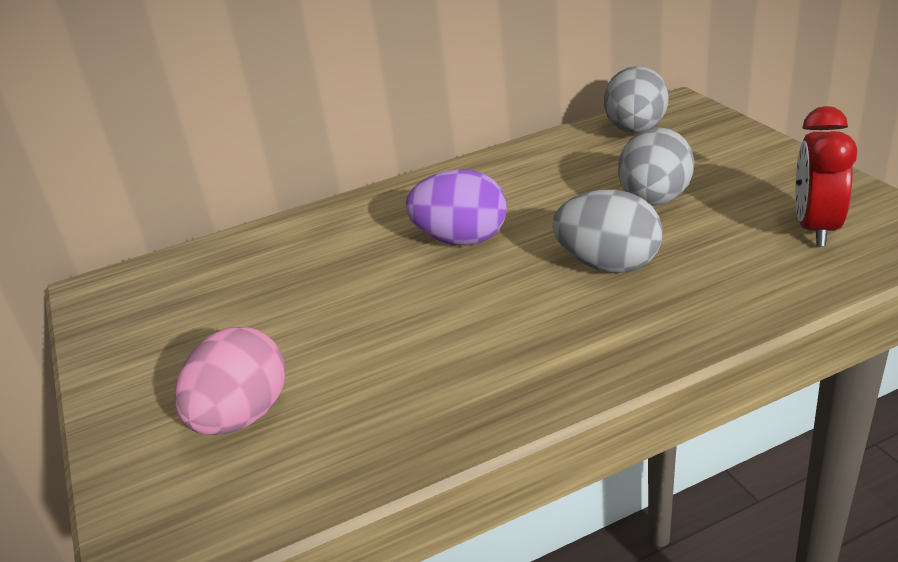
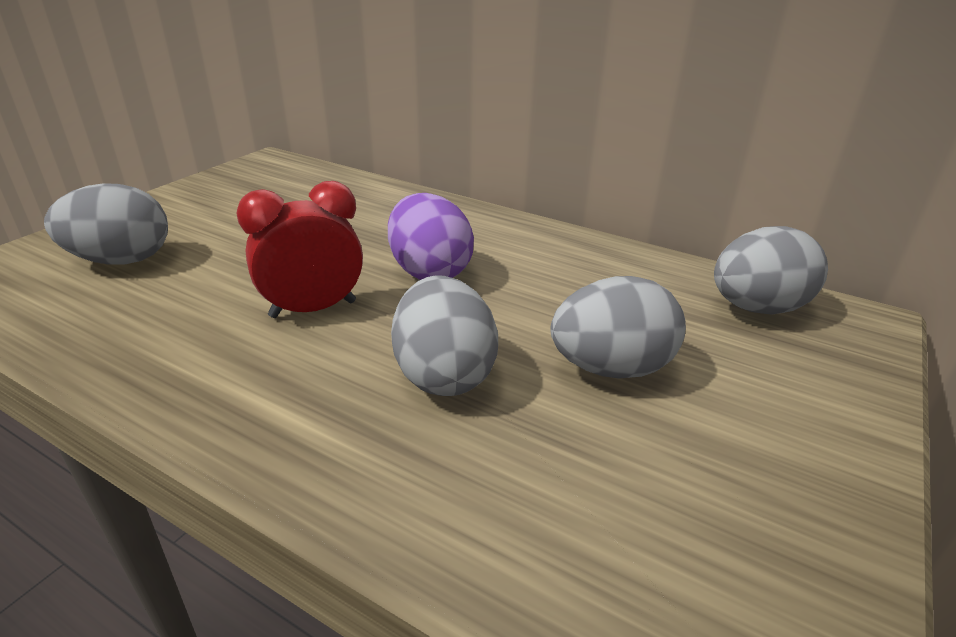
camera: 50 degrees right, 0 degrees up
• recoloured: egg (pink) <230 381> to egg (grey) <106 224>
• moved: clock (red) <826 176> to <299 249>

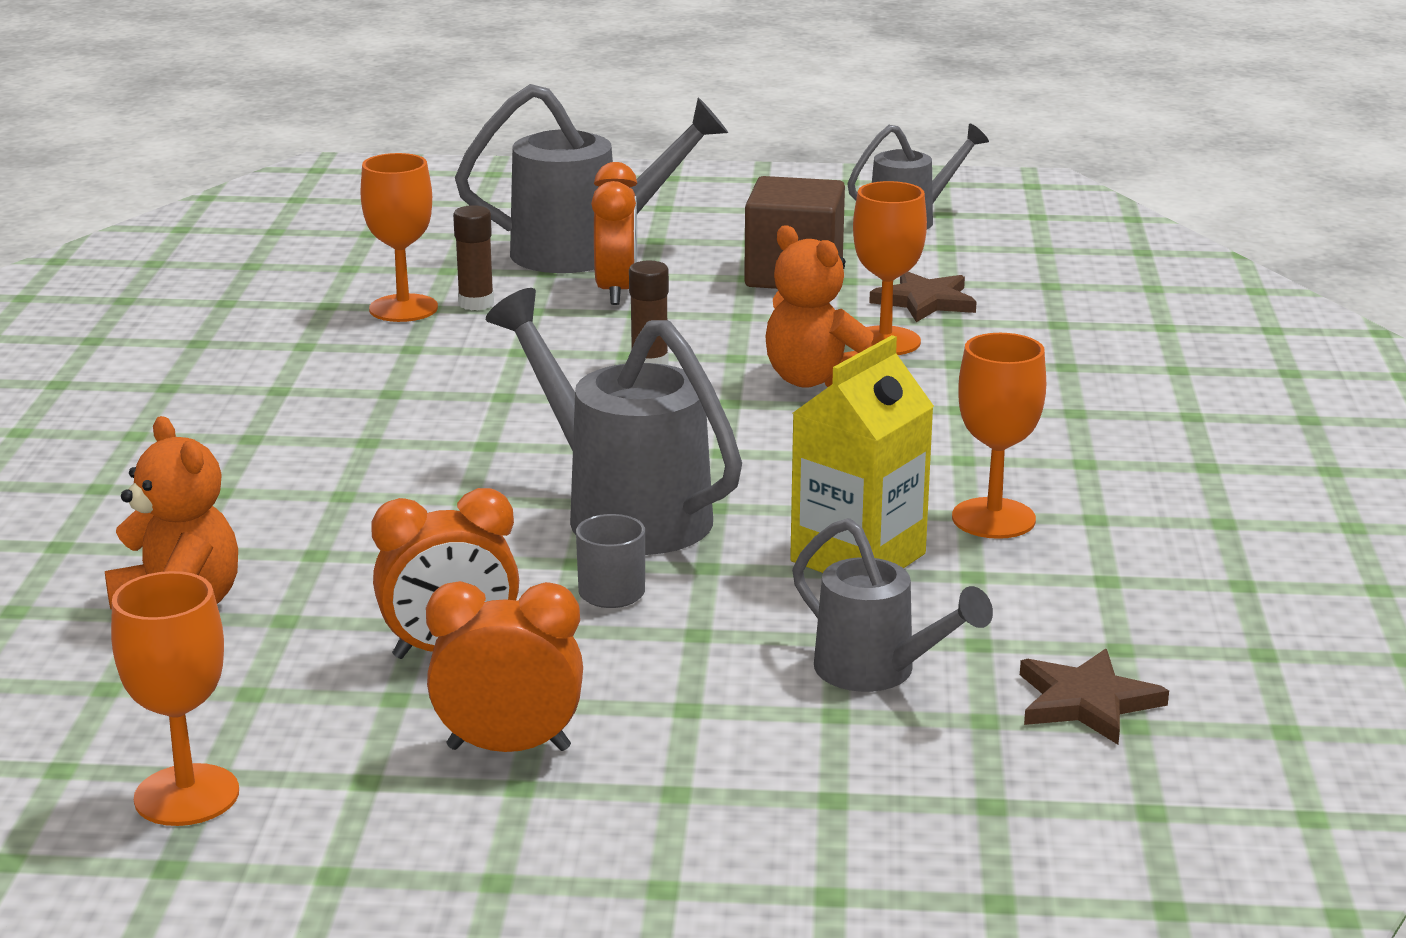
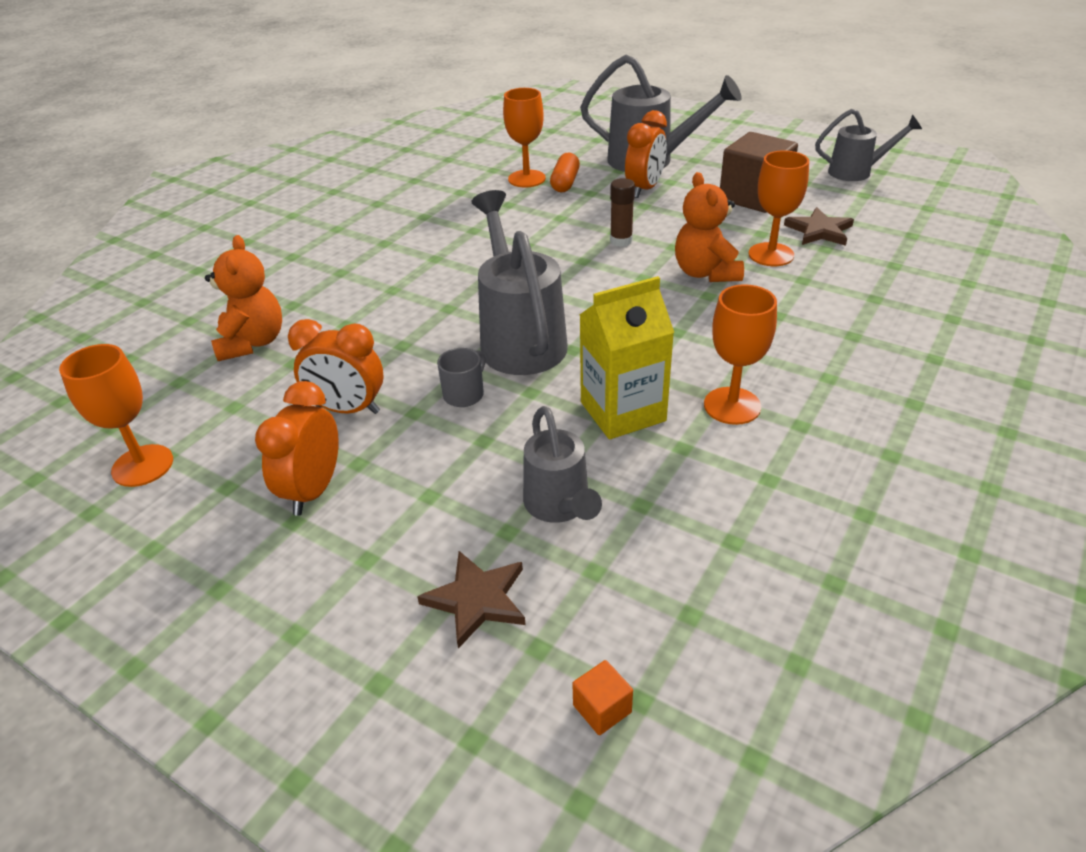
camera: 30 degrees right, 15 degrees up
• turned: clock (orange) <504 666> = <297 448> 105 degrees counterclockwise
• replaced: glue stick (brown) <473 257> to capsule (orange) <565 172>
• moved: star (brown) <1094 696> to <471 600>
• added: cube (orange) <602 697>

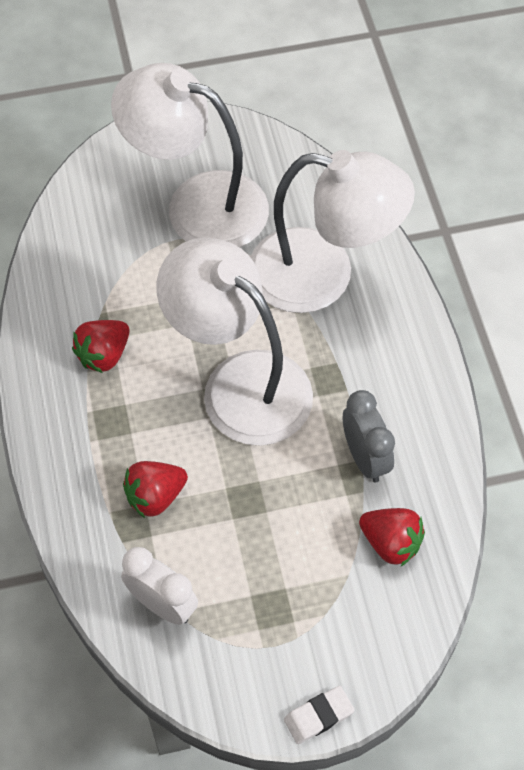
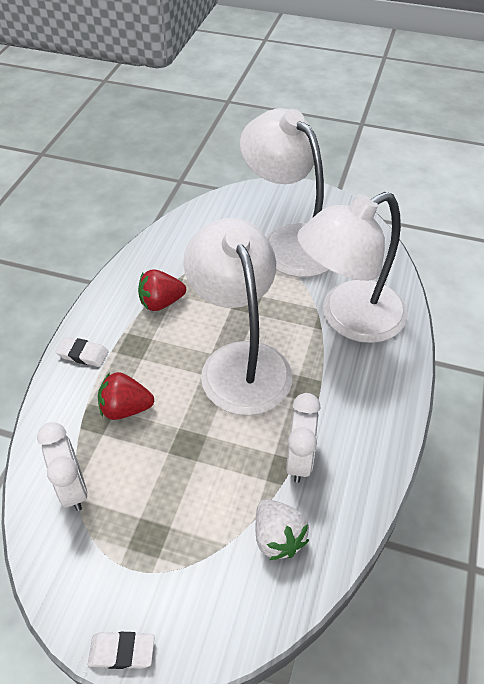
camera: 30 degrees right, 10 degrees down
• turned: lamp (white) <333 231> = <352 267> 105 degrees clockwise
• recoloured: clock (grey) <369 436> to clock (white) <303 438>
• recoloured: strawberry (red) <392 537> to strawberry (white) <282 529>
• added: eraser (white) <82 352>

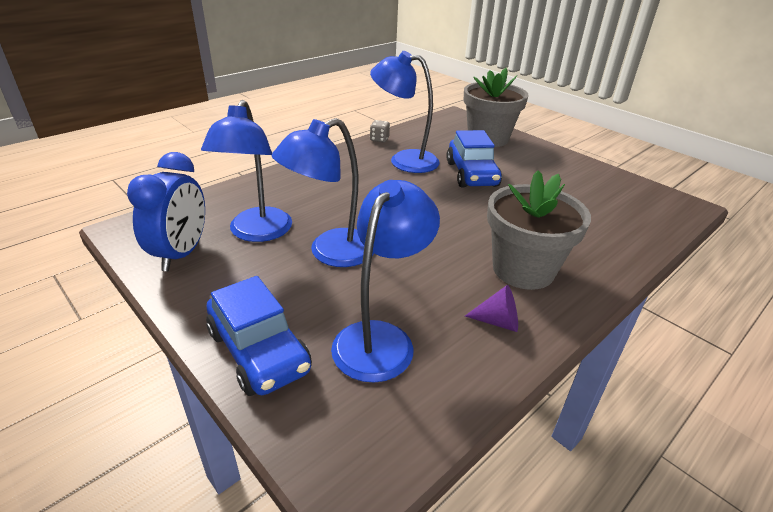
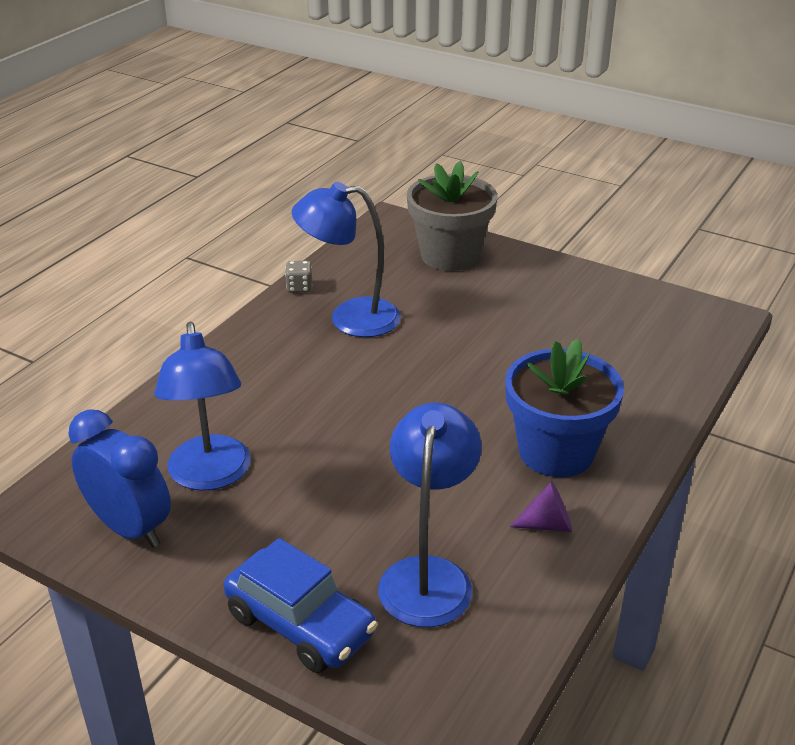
camera: 15 degrees left, 0 degrees up
• turned: clock (blue) <166 211> = <119 478> 45 degrees counterclockwise
• removed: lamp (blue) <323 192>
• removed: car (blue) <474 159>
• recoloured: flower pot (grey) <539 230> to flower pot (blue) <564 408>

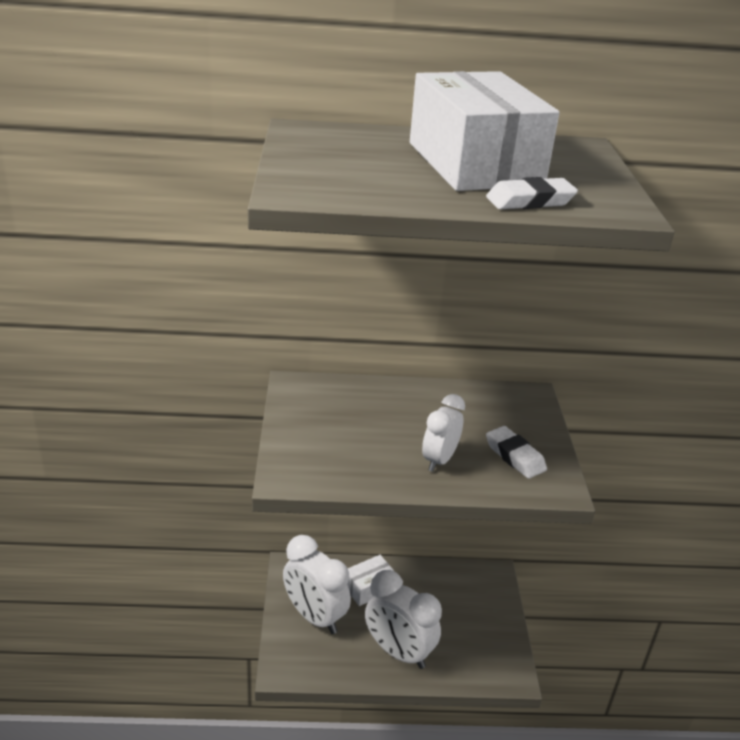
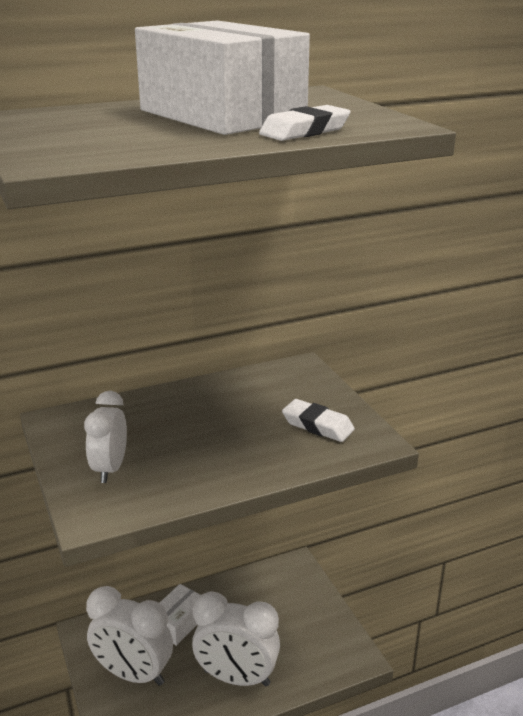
camera: 20 degrees left, 5 degrees down
• moved: clock (white) <443 433> to <105 437>

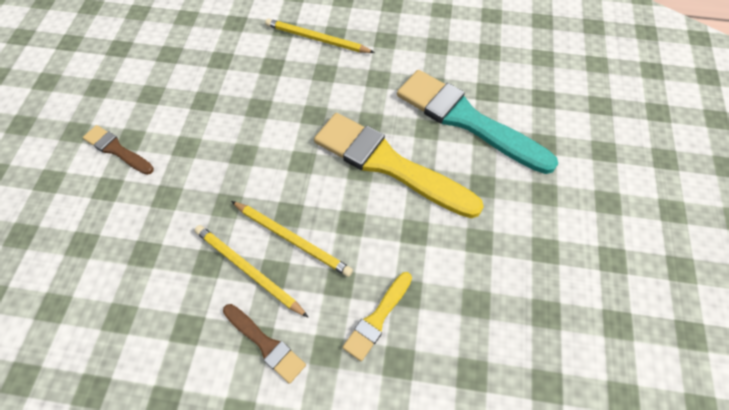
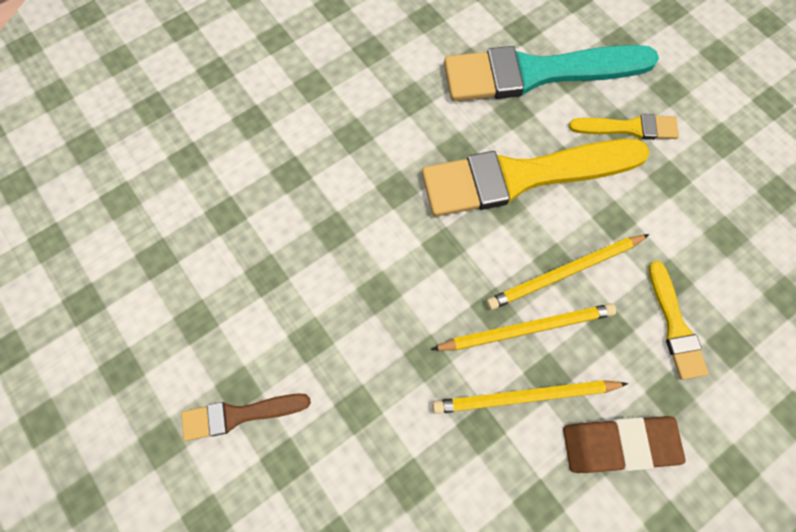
camera: 45 degrees left, 10 degrees up
• replaced: brush (brown) <264 344> to eraser (brown) <624 444>
• moved: pencil (yellow) <320 36> to <567 272>
• added: brush (yellow) <624 127>

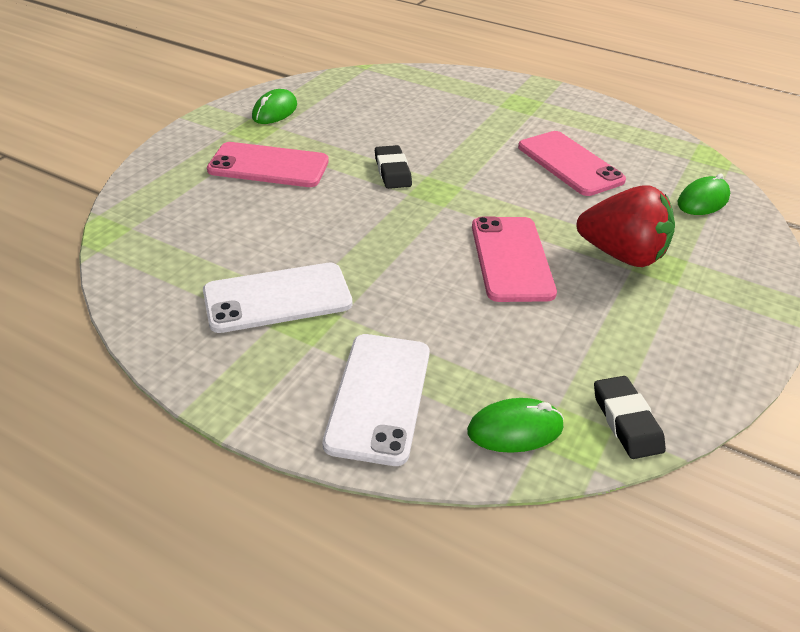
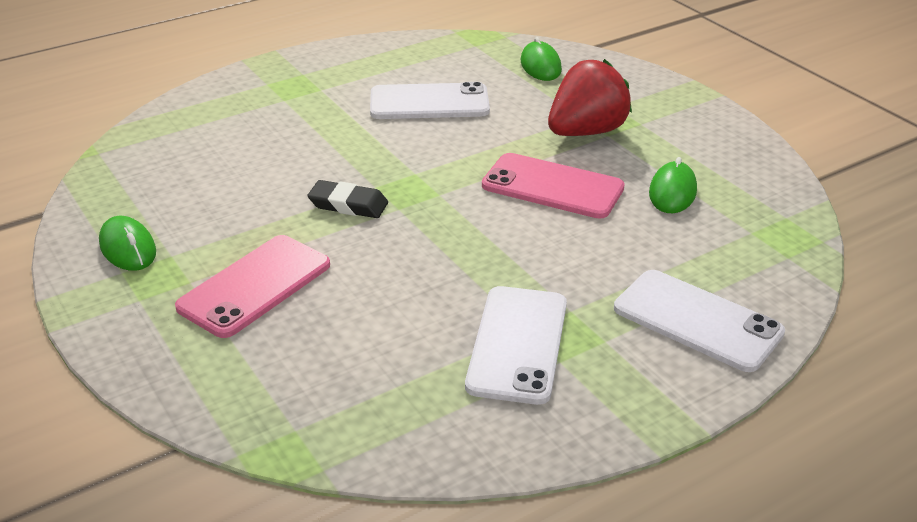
camera: 60 degrees left, 5 degrees down
• moved: mouse (green) <515 425> to <673 185>
• recoloured: phone (pink) <572 163> to phone (white) <430 100>
• removed: eraser (black) <630 417>

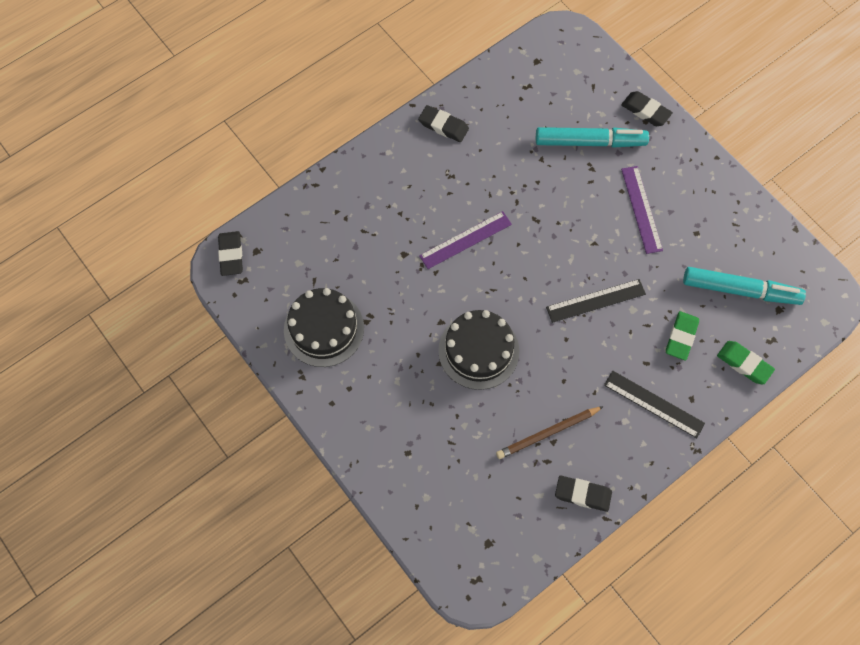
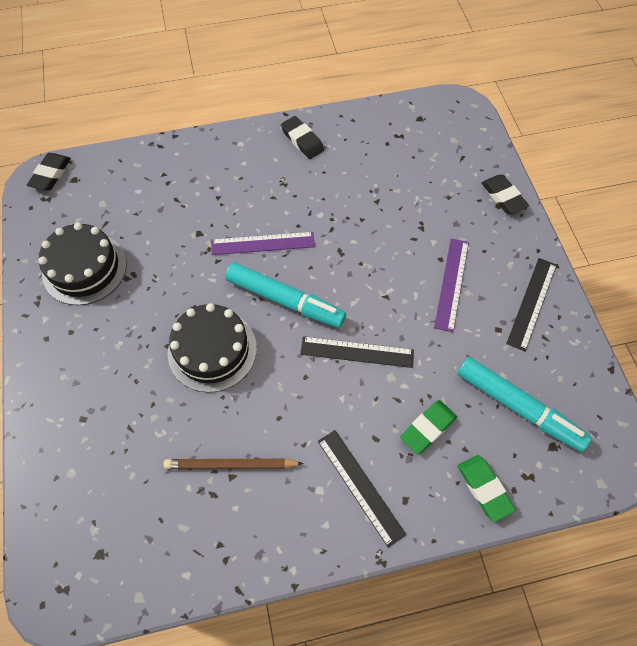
camera: 25 degrees right, 5 degrees down
• moved: marker (turquoise) <592 137> to <285 295>
• removed: eraser (black) <583 494>
• added: ruler (black) <531 304>

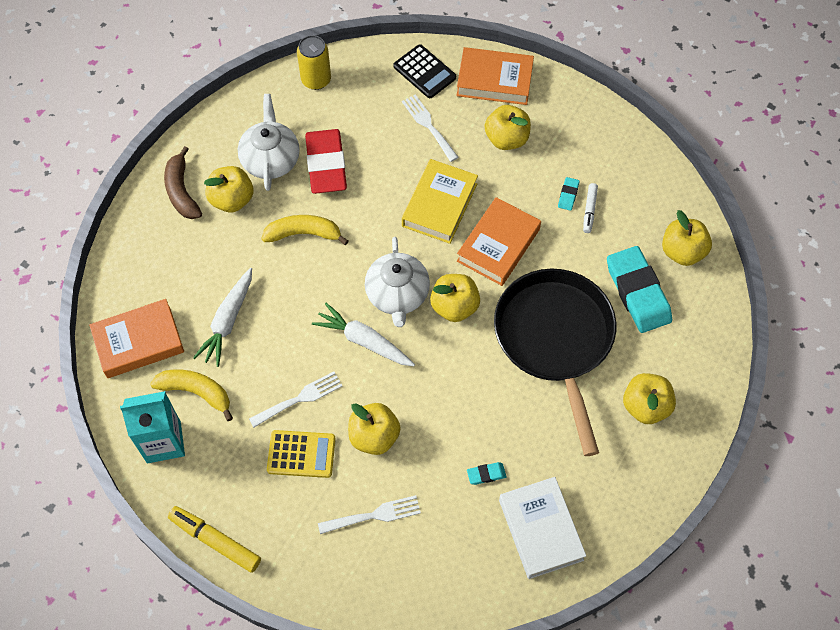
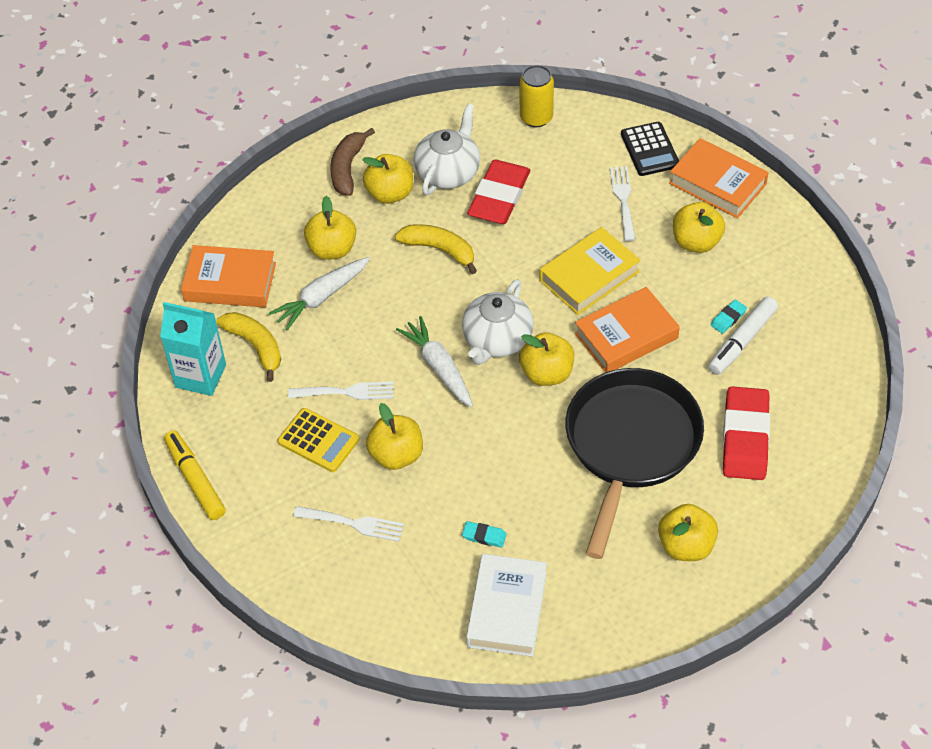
camera: 30 degrees right, 10 degrees down
• resized: marker (white) <590 208> = <743 336> x1.68
• recoloured: eraser (turquoise) <639 289> to eraser (red) <746 433>
• moved: apple (yellow) <687 238> to <330 228>

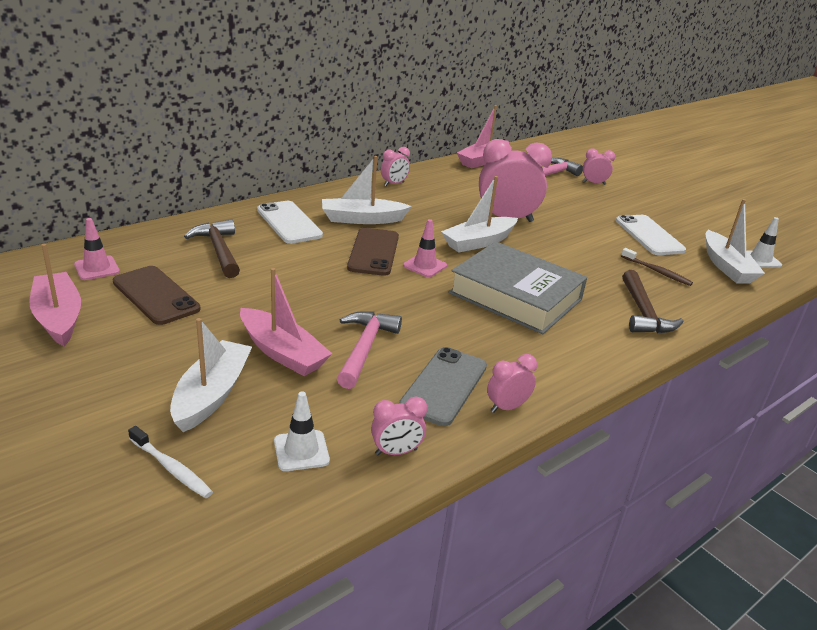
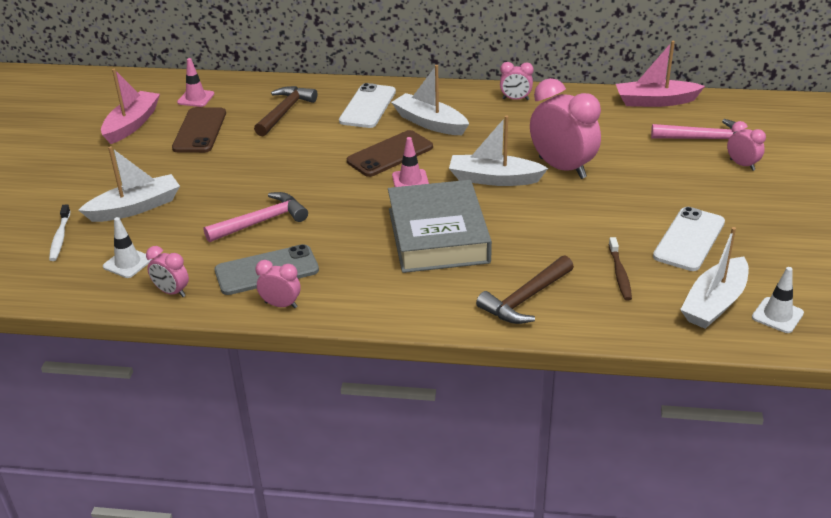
camera: 50 degrees right, 5 degrees up
• removed: boat (pink) <286 322>

